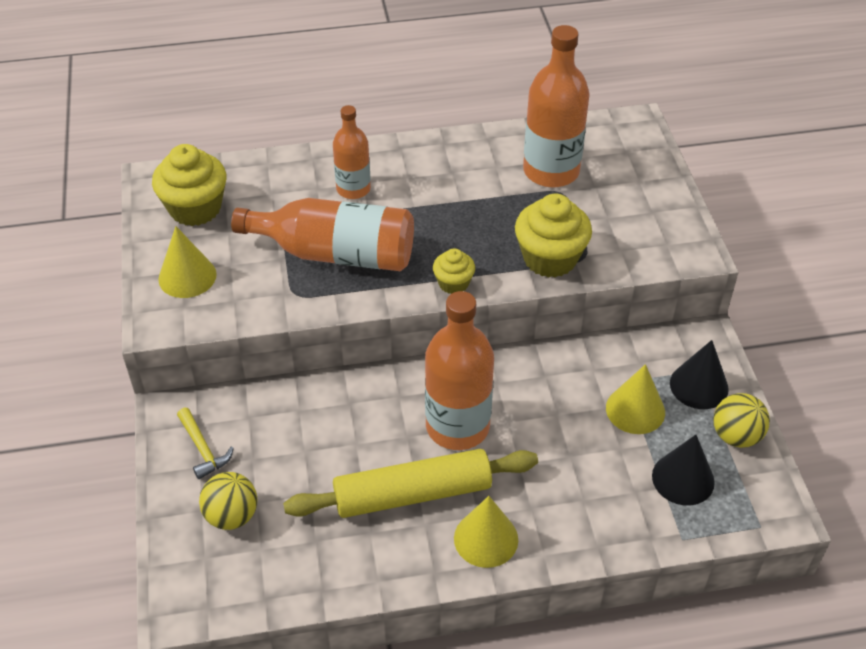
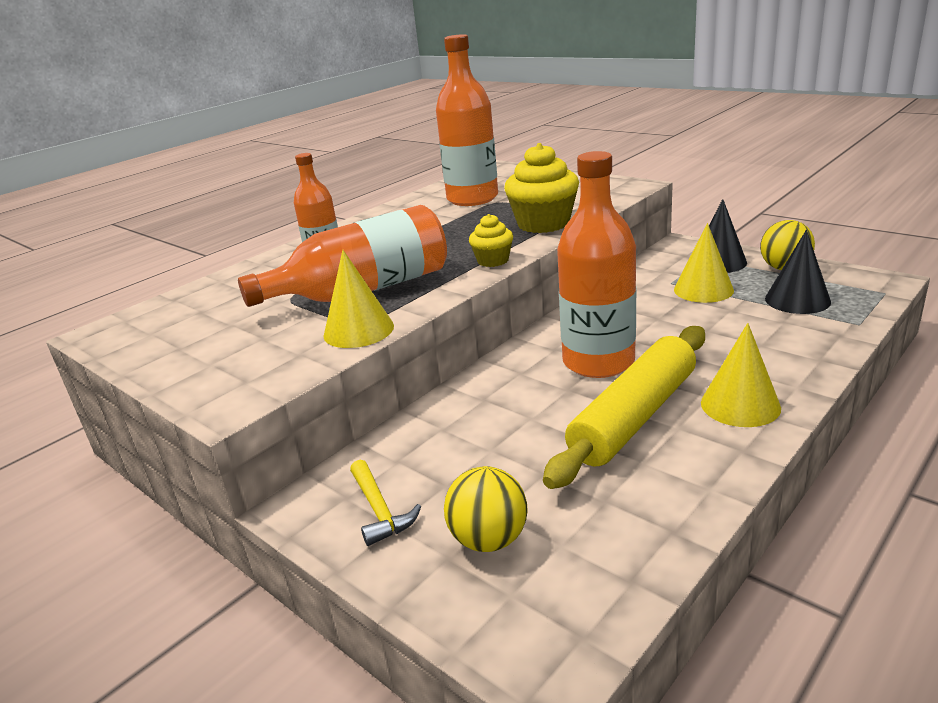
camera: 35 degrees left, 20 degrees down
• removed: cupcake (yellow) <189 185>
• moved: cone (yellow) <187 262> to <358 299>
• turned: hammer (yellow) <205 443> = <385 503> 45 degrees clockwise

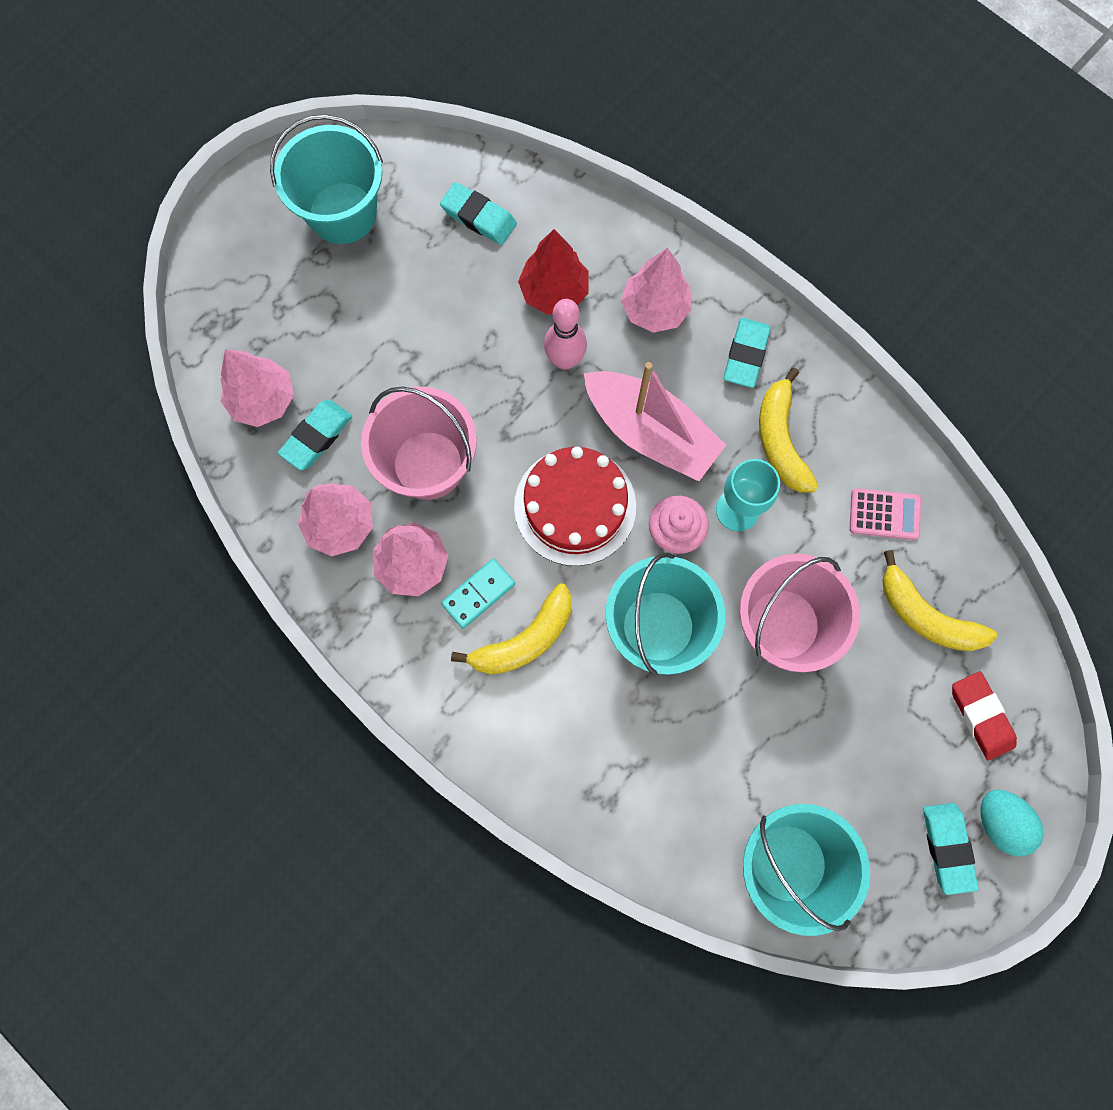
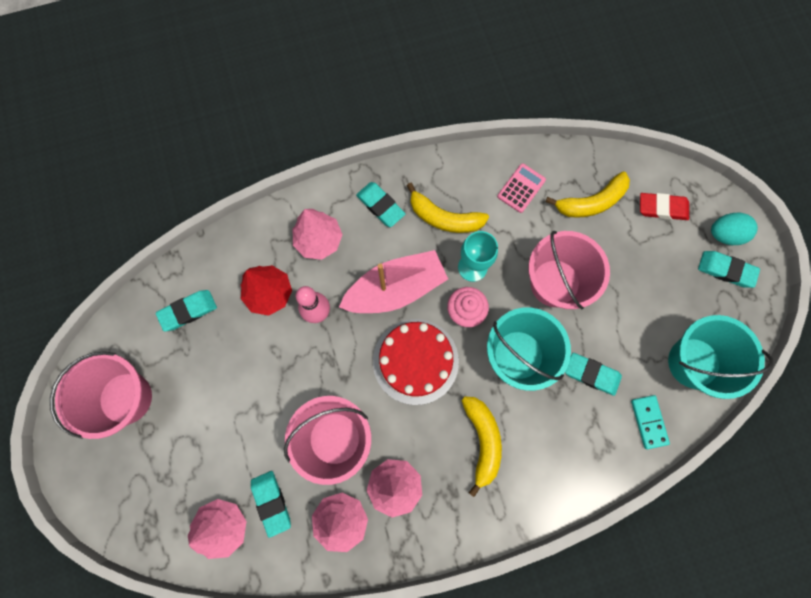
camera: 60 degrees left, 0 degrees up
• recoloured: bucket (turquoise) <326 179> to bucket (pink) <101 395>
• moved: domino (turquoise) <478 594> to <650 422>
• added: eraser (turquoise) <593 374>

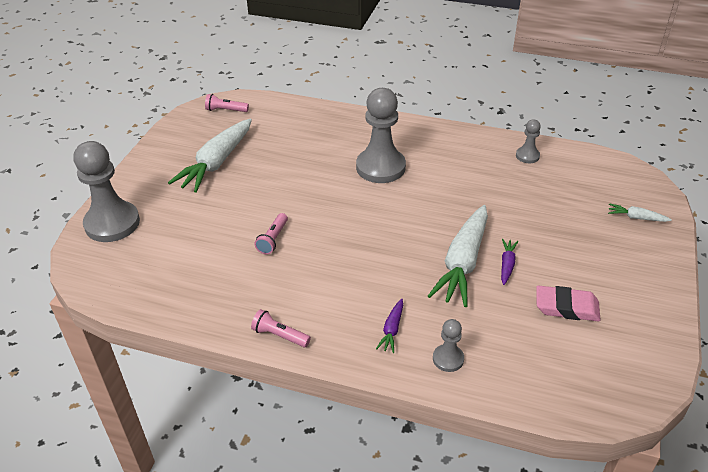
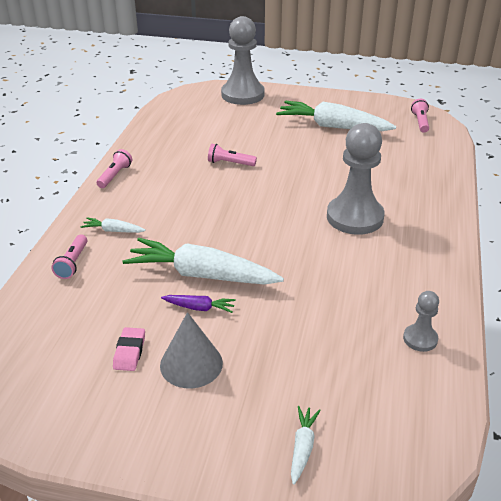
camera: 85 degrees right, 5 degrees down
• recoloured: carrot (purple) <389 325> to carrot (white) <113 225>
• replaced: pawn (grey) <448 345> to flashlight (pink) <70 256>
• resized: eraser (pink) <568 303> = <129 349> x0.66
• added: cone (grey) <191 350>

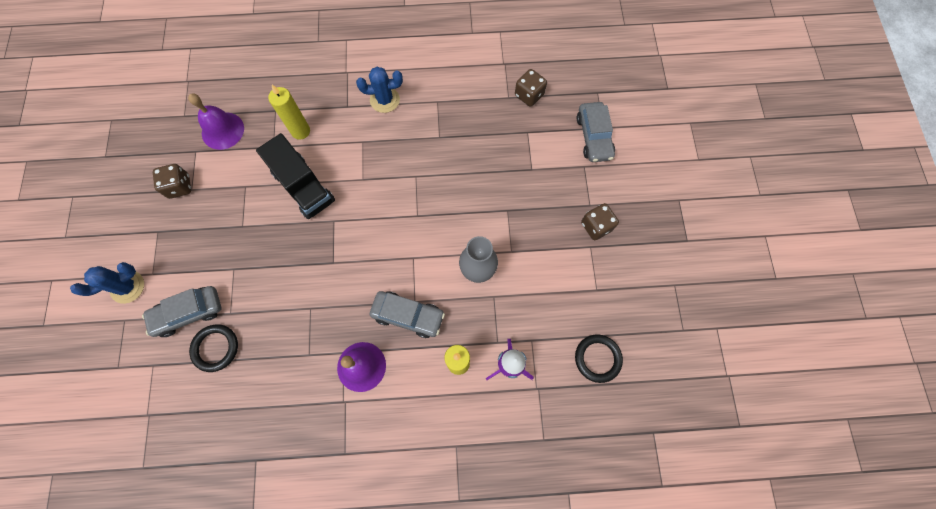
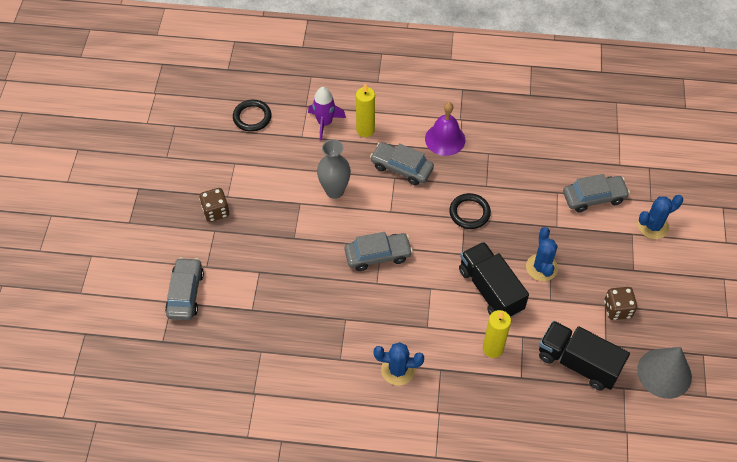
camera: 170 degrees left, 15 degrees down
• replaced: bell (purple) <216 122> to truck (black) <584 356>
• moved: ring (black) <213 348> to <470 211>
• removed: dice (brown) <531 88>
• added: car (grey) <379 251>
• added: cactus (blue) <542 254>
• added: cone (grey) <664 373>

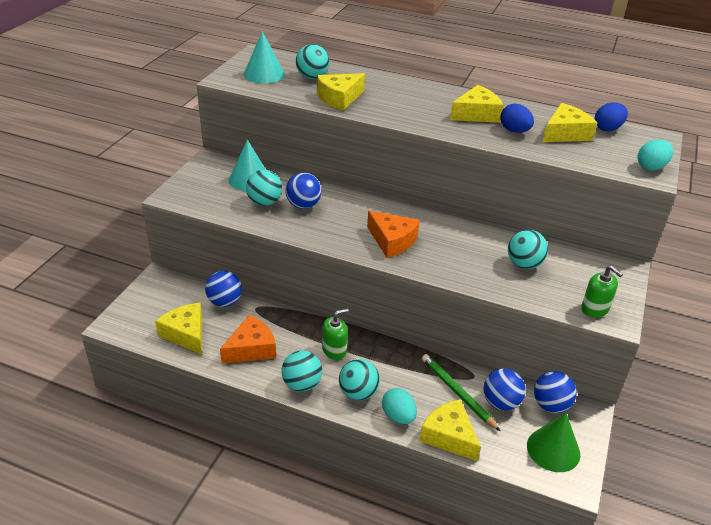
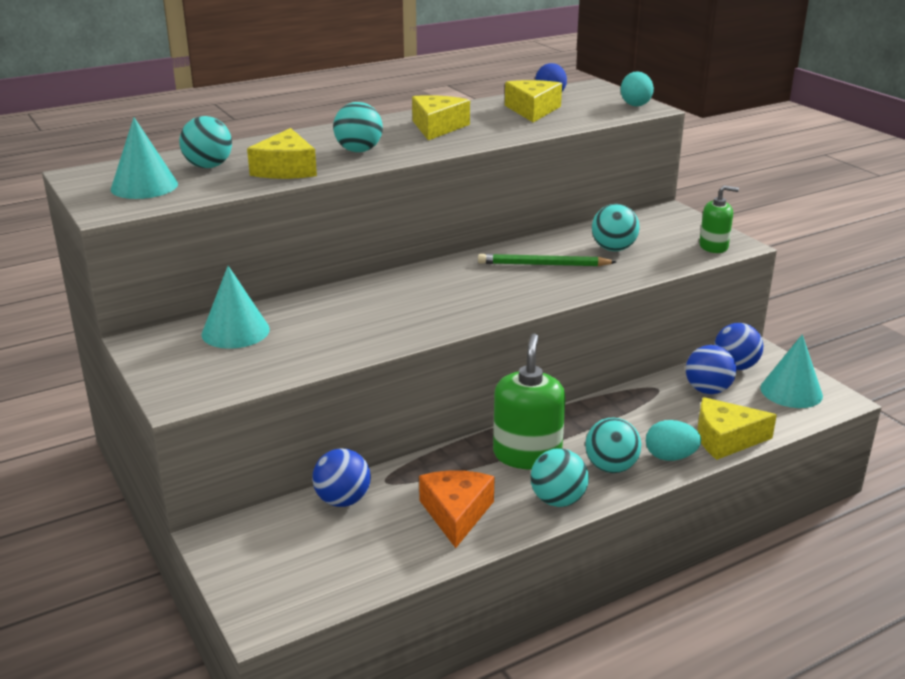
camera: 50 degrees left, 10 degrees down
• removed: cheese (yellow) <178 328>
• moved: ball (turquoise) <264 188> to <358 127>
• removed: ball (blue) <303 190>
• resized: soap dispenser (green) <335 334> = <529 401> x1.68
• removed: cheese (orange) <393 234>
• moved: pencil (green) <461 393> to <547 260>
• removed: egg (blue) <517 118>
• recoloured: cone (green) <553 442> to cone (turquoise) <791 371>

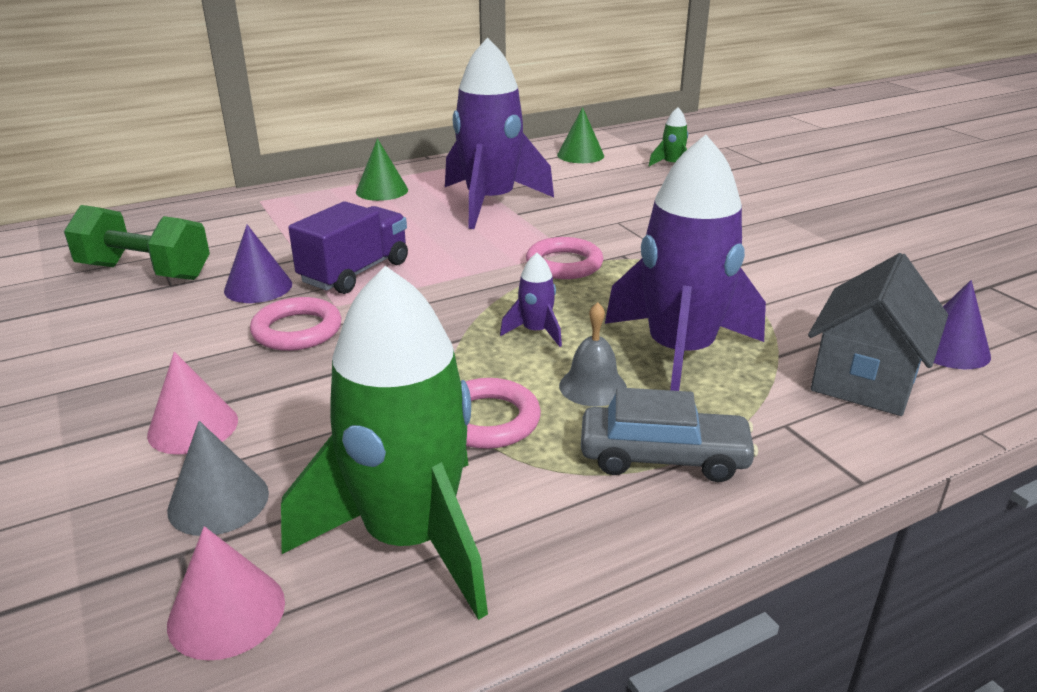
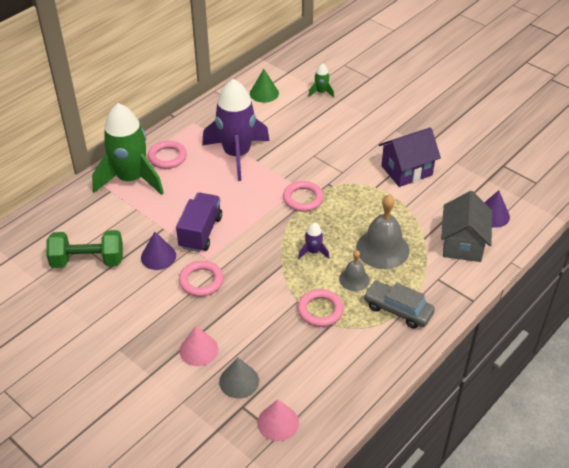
camera: 20 degrees left, 15 degrees up
• moved: rocket (green) <384 443> to <128 149>
• replaced: cone (green) <382 169> to ring (pink) <167 155>
• turned: car (grey) <669 434> = <399 305> 135 degrees counterclockwise
• replaced: rocket (purple) <685 263> to bell (grey) <382 231>
• added: house (purple) <410 157>

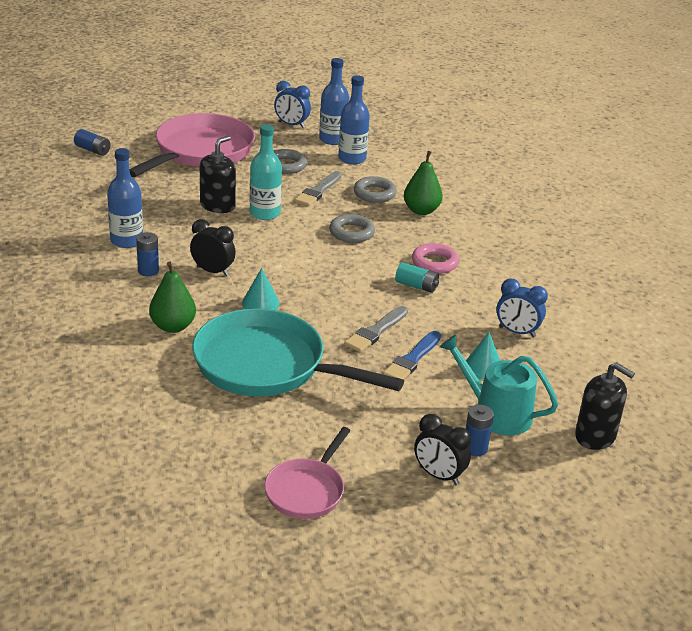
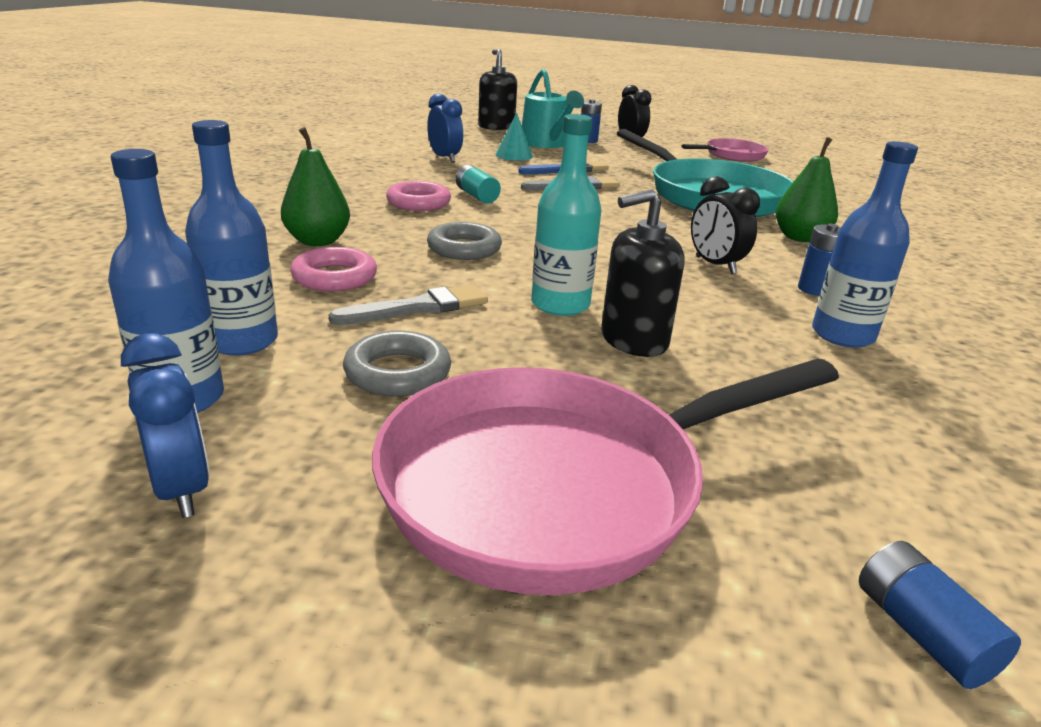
camera: 145 degrees left, 5 degrees down
• removed: cone (turquoise) <261 289>
• recoloured: ring (grey) <375 189> to ring (pink) <333 269>

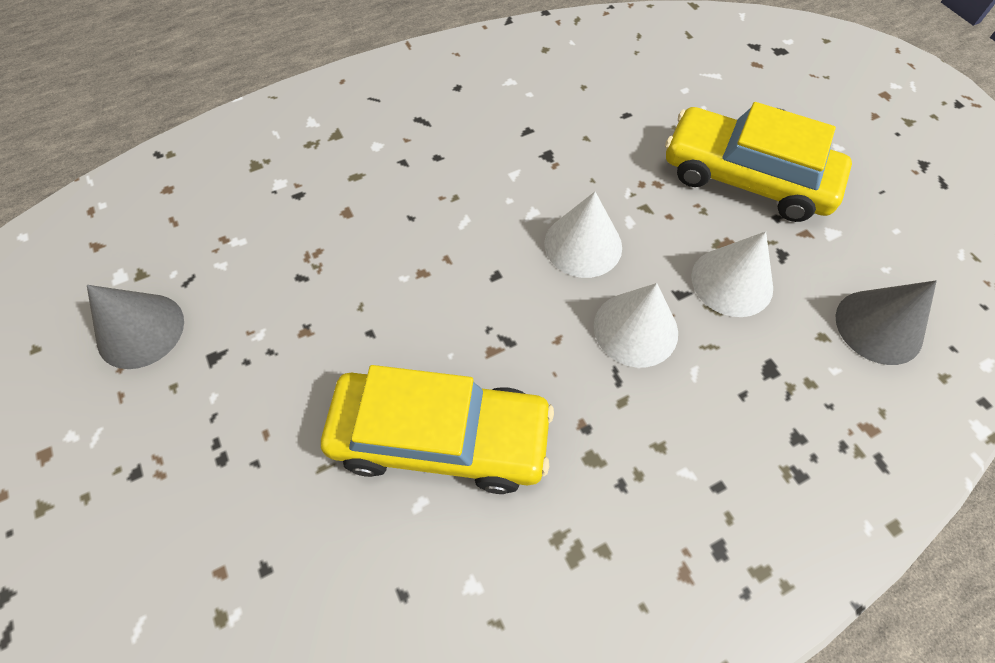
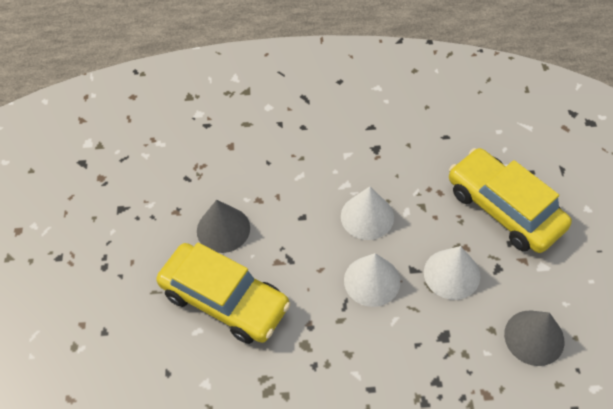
camera: 25 degrees right, 5 degrees down
• moved: cone (grey) <135 327> to <223 226>

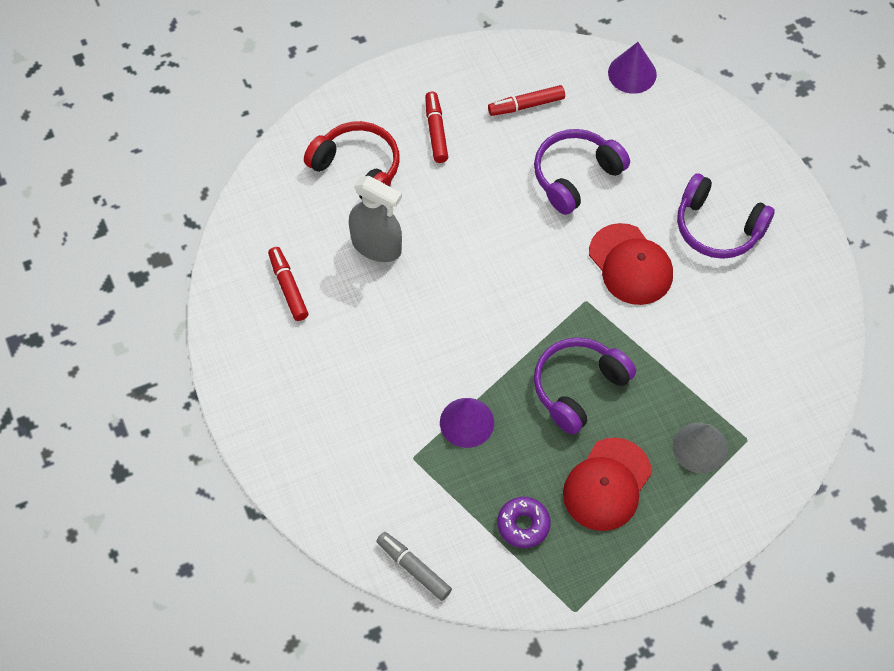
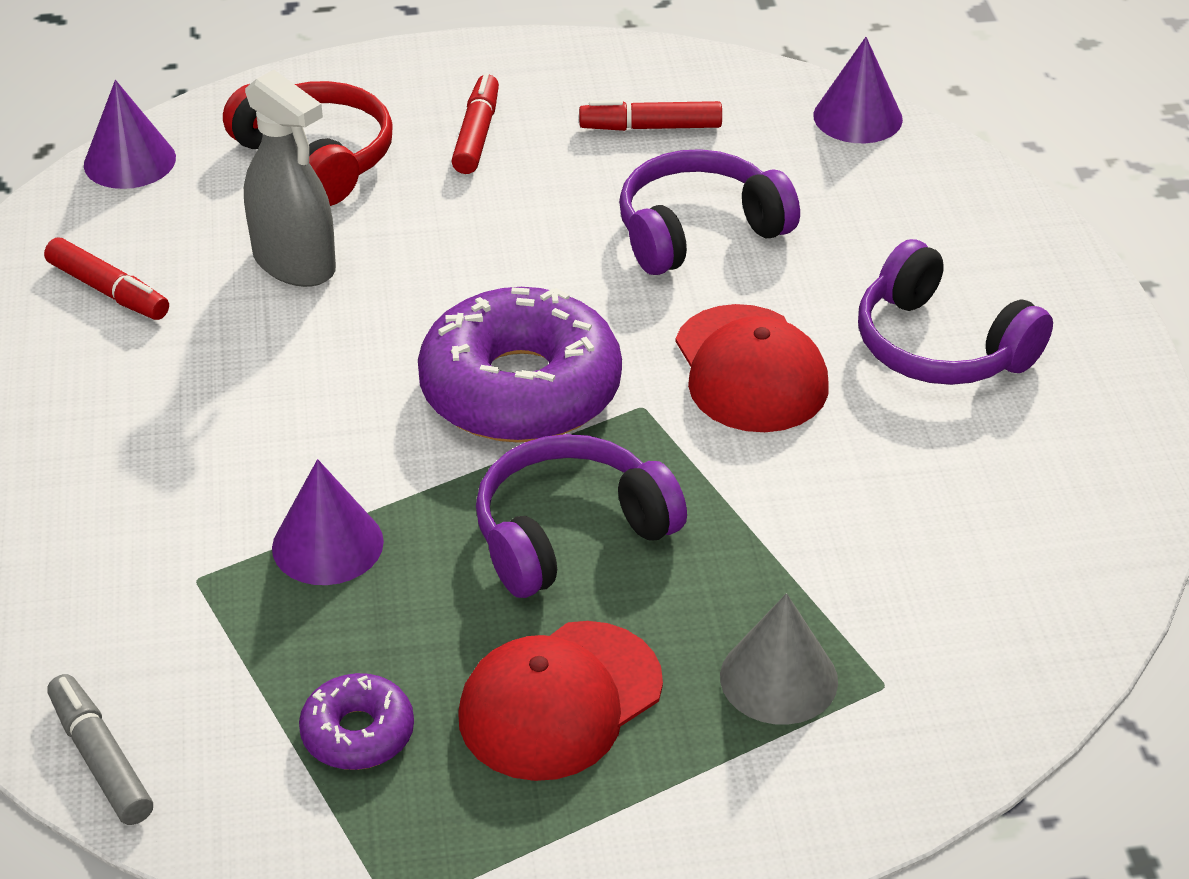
camera: 15 degrees right, 20 degrees down
• turned: marker (red) <288 284> = <106 279> 135 degrees clockwise
• added: cone (purple) <130 134>
• added: donut (purple) <520 365>

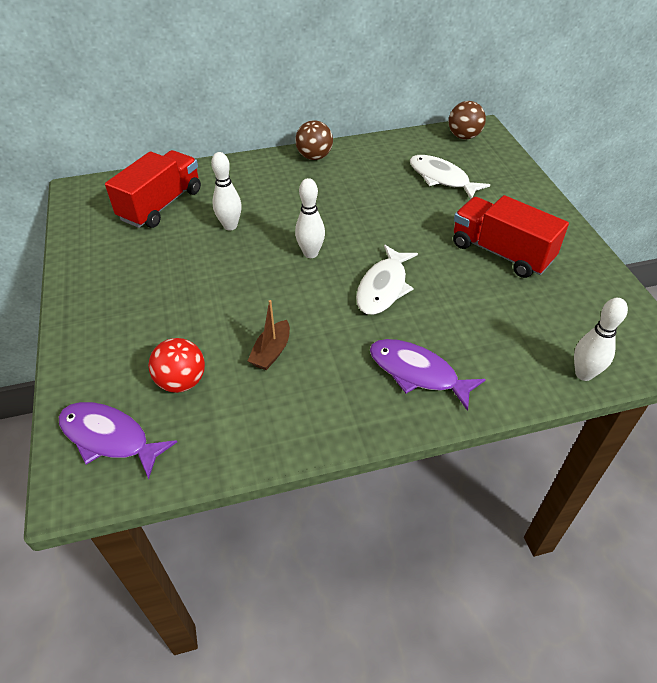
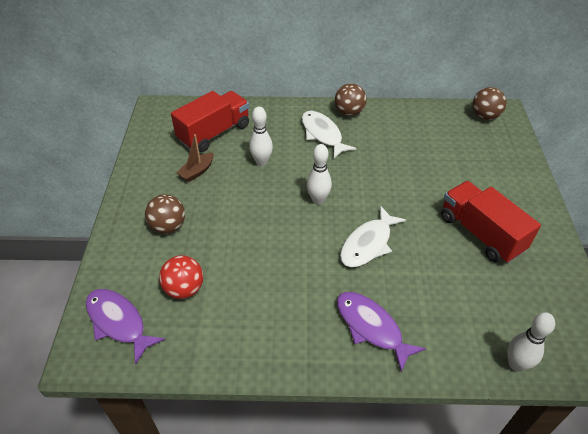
camera: 15 degrees right, 0 degrees up
• moved: boat (brown) <269 335> to <195 158>
• moved: fish (white) <450 177> to <329 134>
• added: ball (brown) <165 214>

